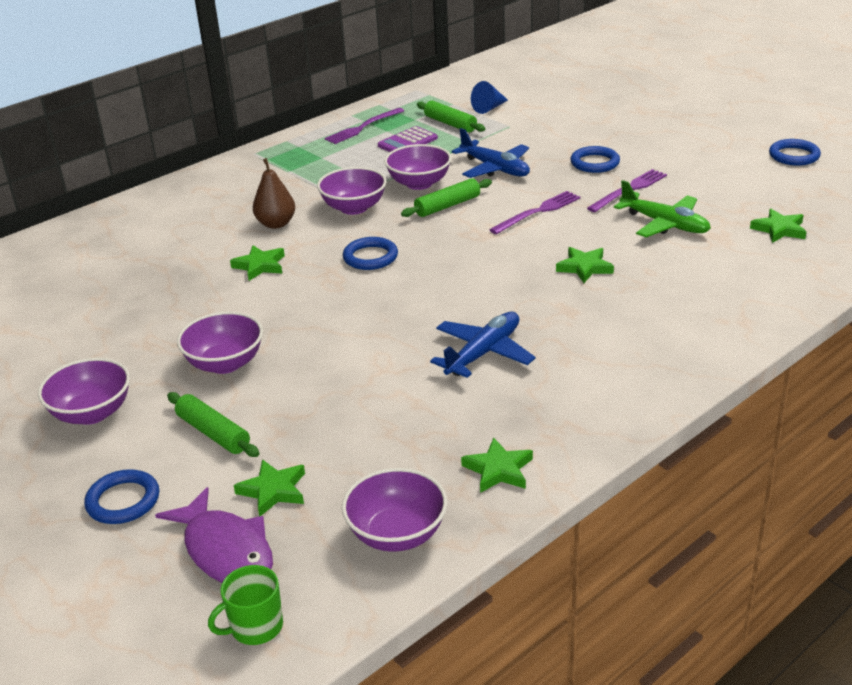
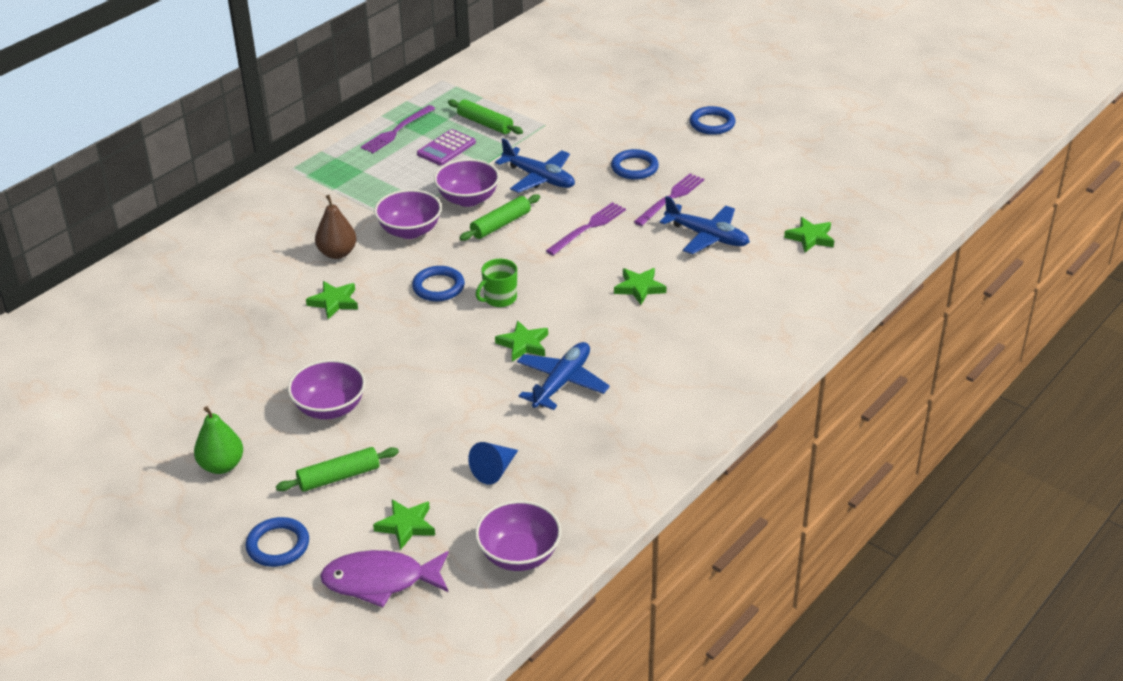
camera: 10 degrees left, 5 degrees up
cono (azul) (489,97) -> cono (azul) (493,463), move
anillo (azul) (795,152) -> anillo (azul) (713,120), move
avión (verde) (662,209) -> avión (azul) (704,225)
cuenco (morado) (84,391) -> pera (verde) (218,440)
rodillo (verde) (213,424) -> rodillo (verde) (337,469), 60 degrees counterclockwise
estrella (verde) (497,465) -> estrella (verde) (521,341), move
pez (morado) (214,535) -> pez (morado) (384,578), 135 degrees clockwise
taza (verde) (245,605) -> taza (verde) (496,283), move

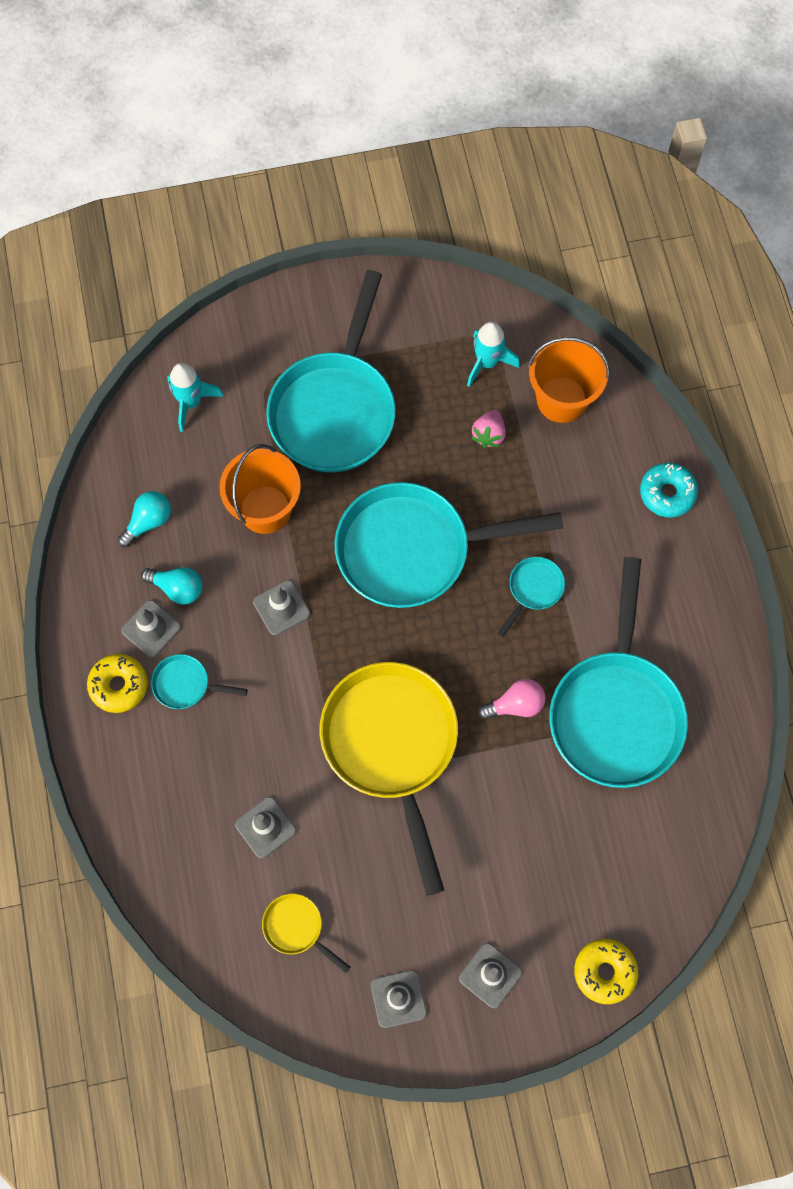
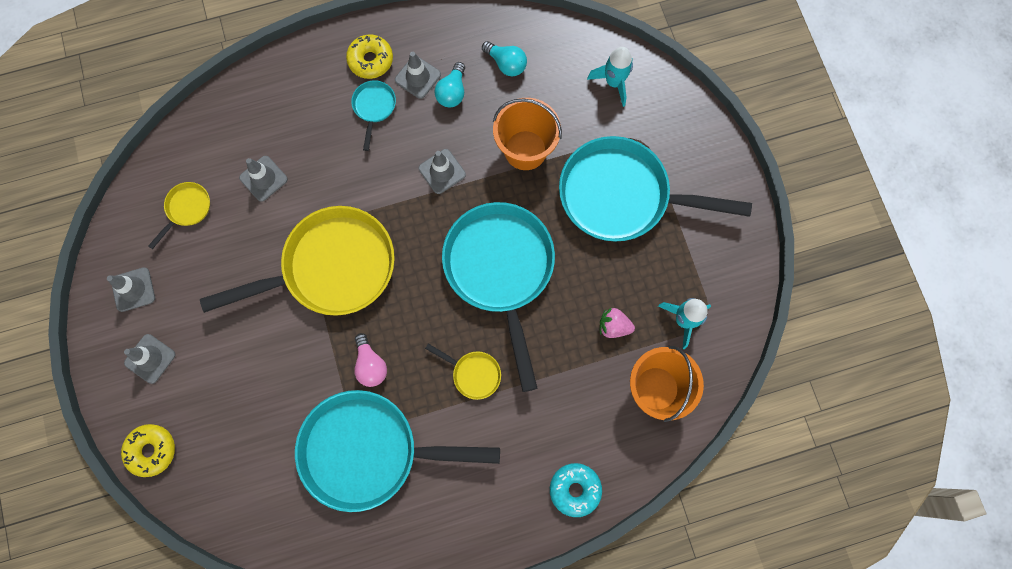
camera: 85 degrees right, 5 degrees up
sartén (turquesa) (531,597) -> sartén (amarillo) (463,372)

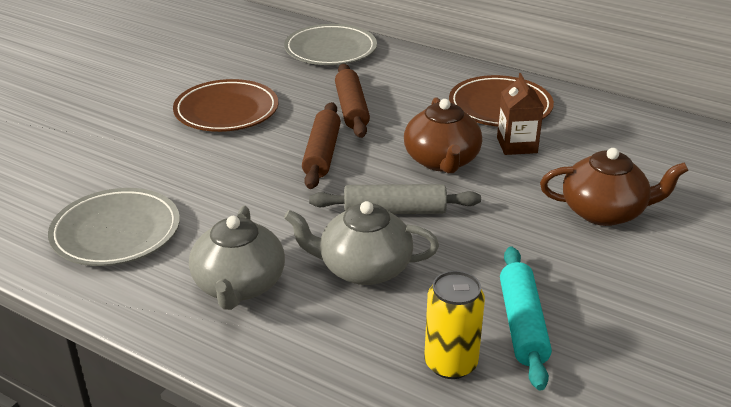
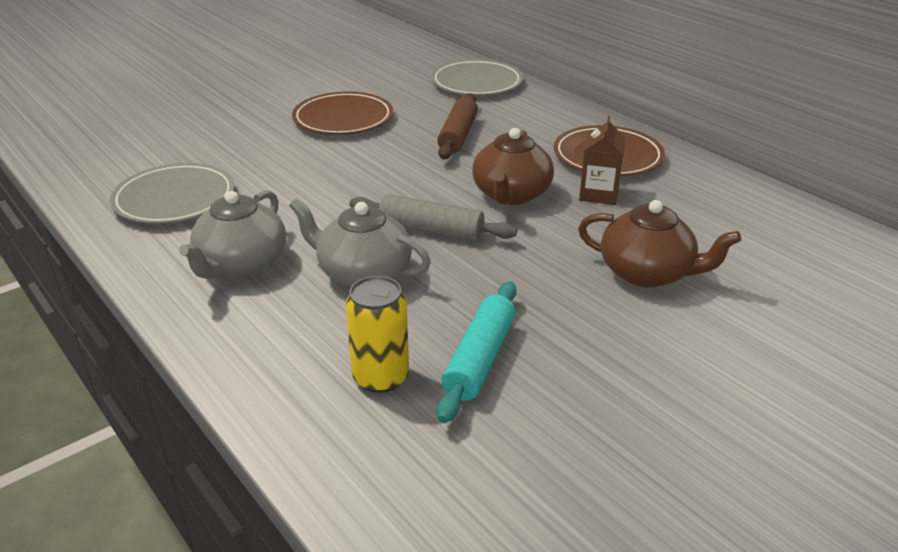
camera: 20 degrees right, 0 degrees up
rodillo (marrón) (321,145) -> none

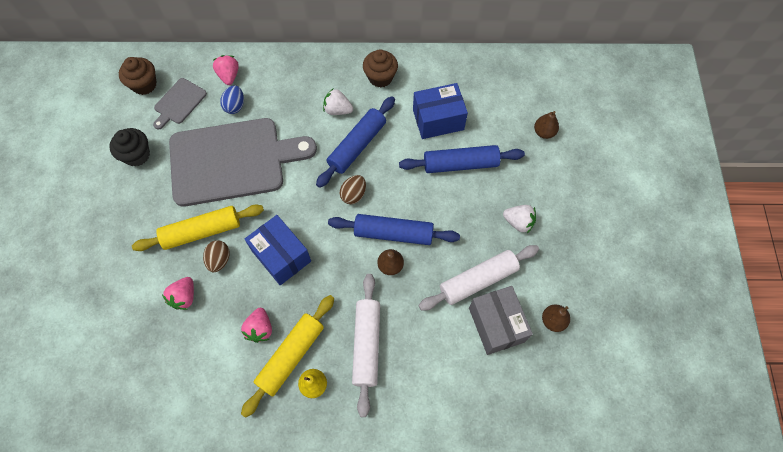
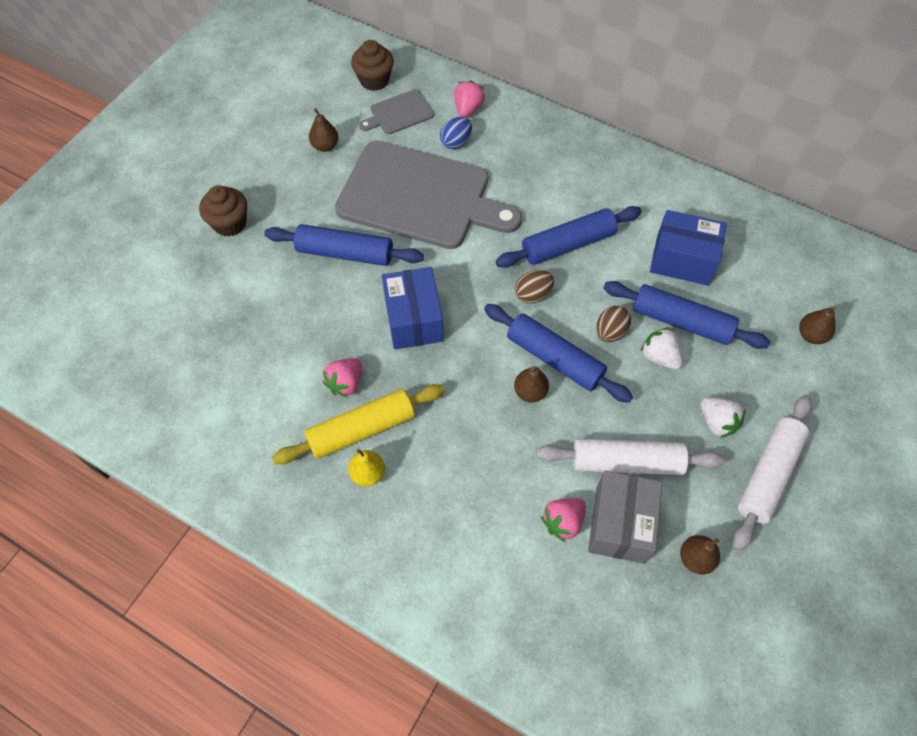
camera: 30 degrees right, 5 degrees down
magdalena (marrón) (380,68) -> magdalena (marrón) (223,211), move
fresa (blanco) (338,102) -> fresa (blanco) (661,348), move
magdalena (negro) (129,147) -> pera (marrón) (324,130)
rodillo (amarillo) (198,227) -> rodillo (azul) (344,245)
huevo (marrón) (216,256) -> huevo (marrón) (613,324), move
rodillo (blanco) (366,345) -> rodillo (blanco) (772,473), move
fresa (rosa) (178,293) -> fresa (rosa) (563,520), move

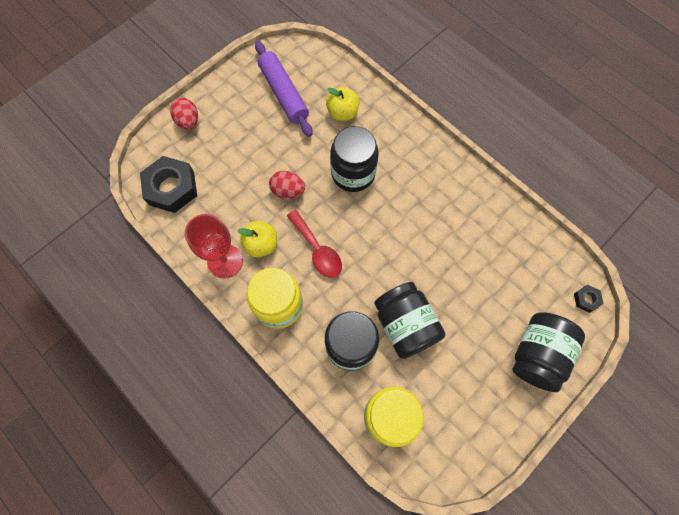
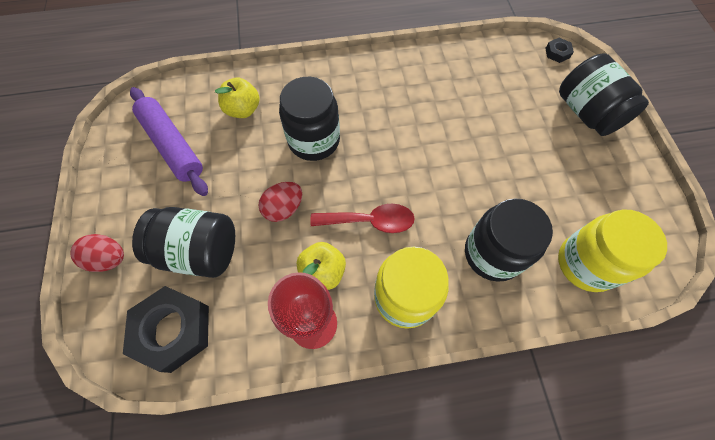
camera: 55 degrees left, 5 degrees down
rodillo (morado) (284,89) -> rodillo (morado) (169,141), 45 degrees clockwise
tarro (negro) (409,320) -> tarro (negro) (183,242), move

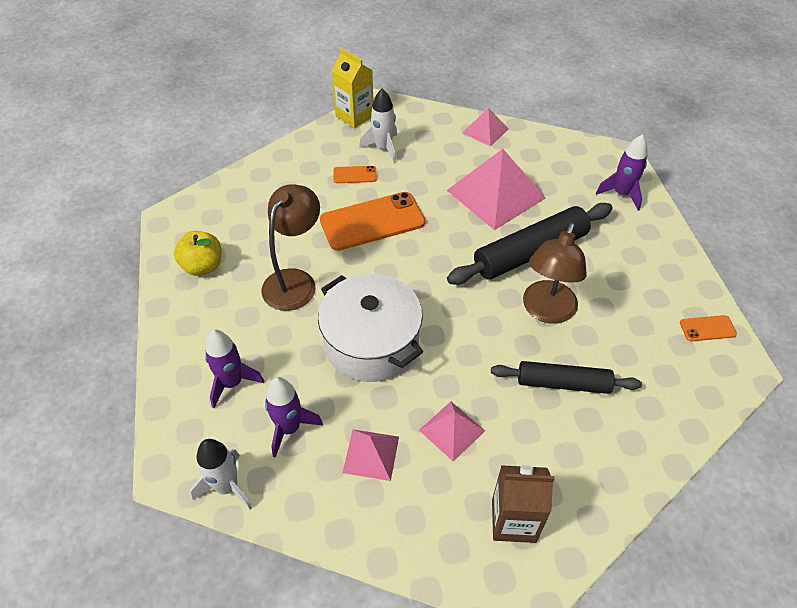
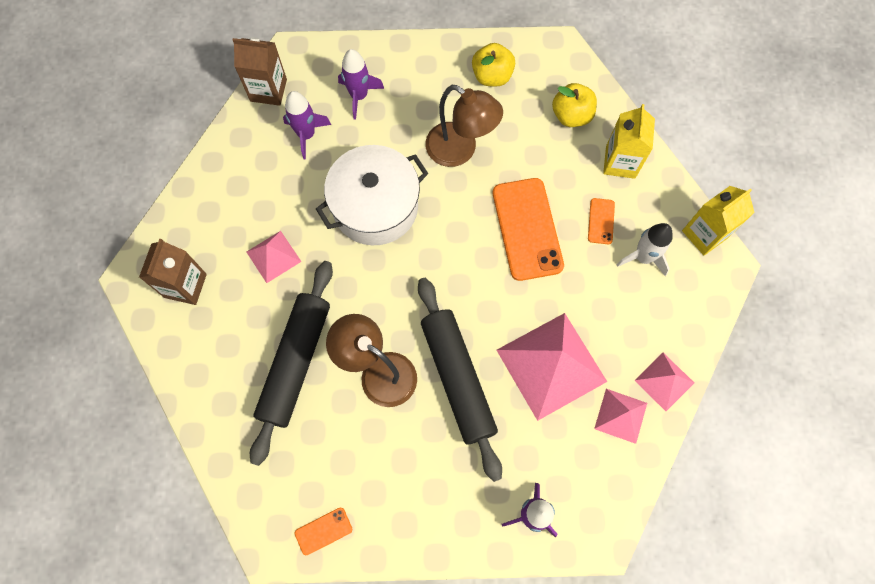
camera: 100 degrees right, 20 degrees up
móvil (naranja) (708,328) -> móvil (naranja) (323,531), 60 degrees clockwise
rodillo (negro) (566,377) -> rodillo (negro) (291,363), x1.53
pirámide (rosa) (371,455) -> pirámide (rosa) (620,416), move
cohete (blanco) (221,474) -> cartón de leche (marrón) (259,71)
none -> manzana (amarillo) (574,105)
none -> cartón de leche (amarillo) (629,141)

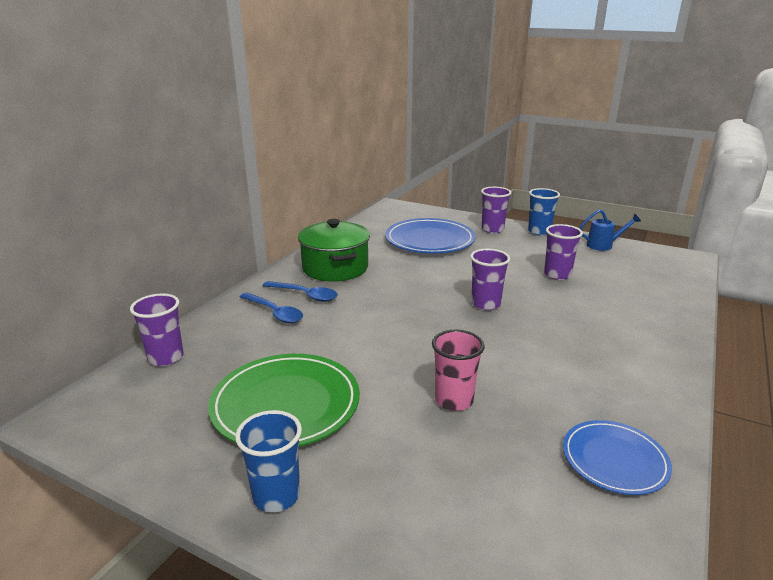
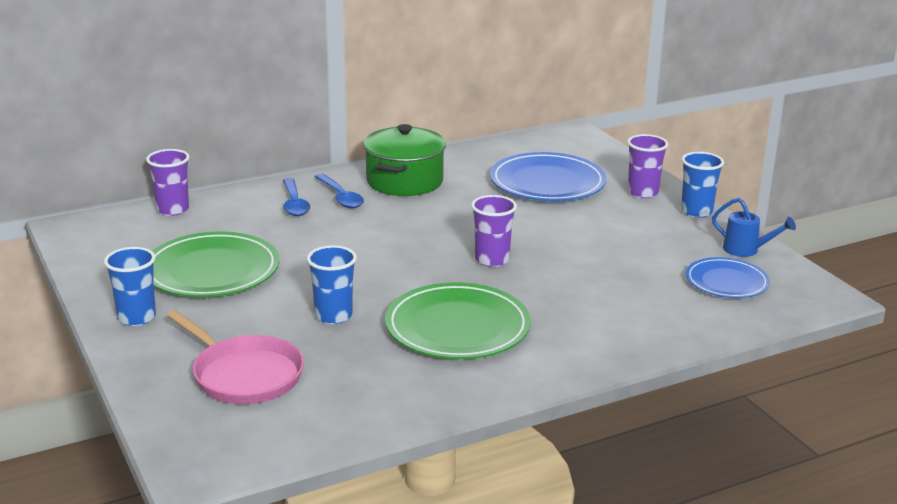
camera: 35 degrees right, 0 degrees up
vaso (morado) (563,252) -> none
vaso (rosa) (458,370) -> vaso (azul) (332,284)
plato (azul) (617,457) -> plato (azul) (728,277), move
none -> plato (verde) (458,320)
none -> sartén (rosa) (235,357)

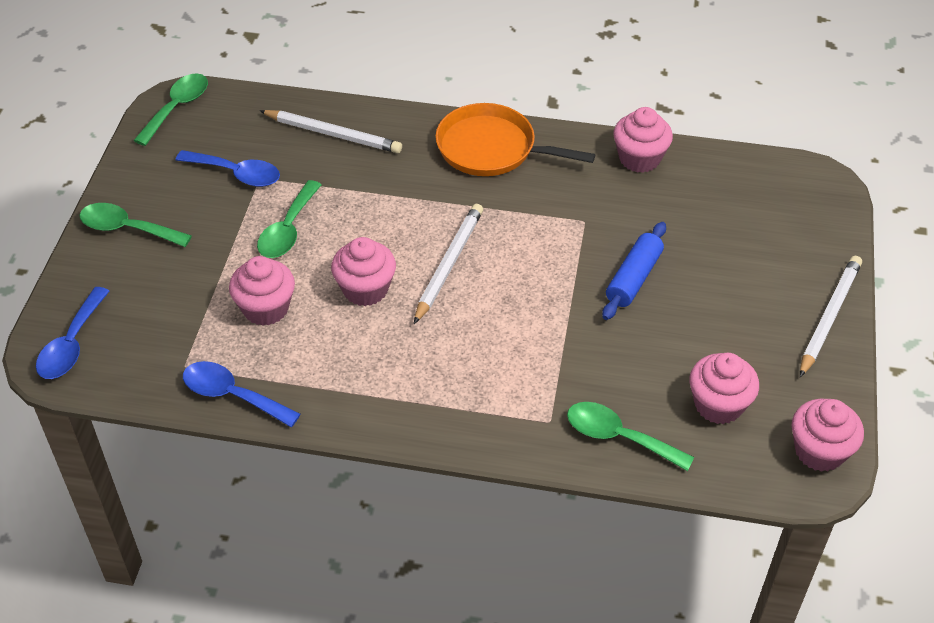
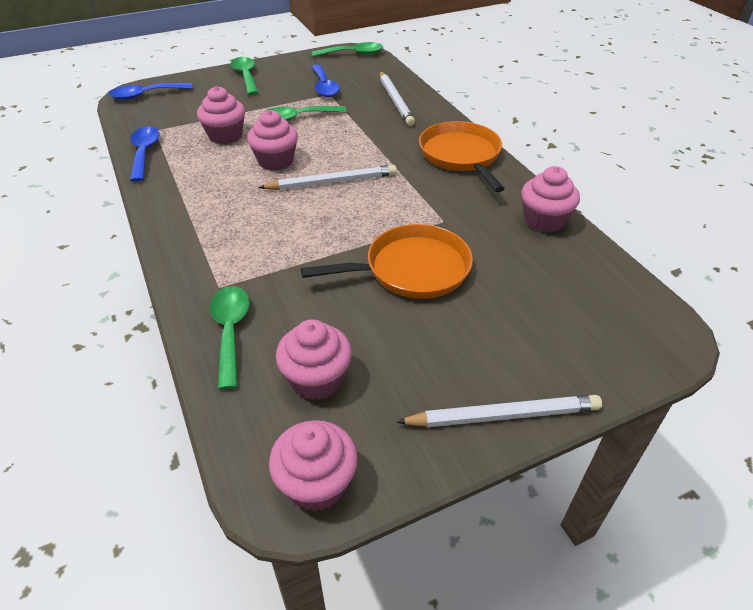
camera: 55 degrees right, 5 degrees down
rodillo (azul) (634,271) -> sartén (naranja) (387,261)

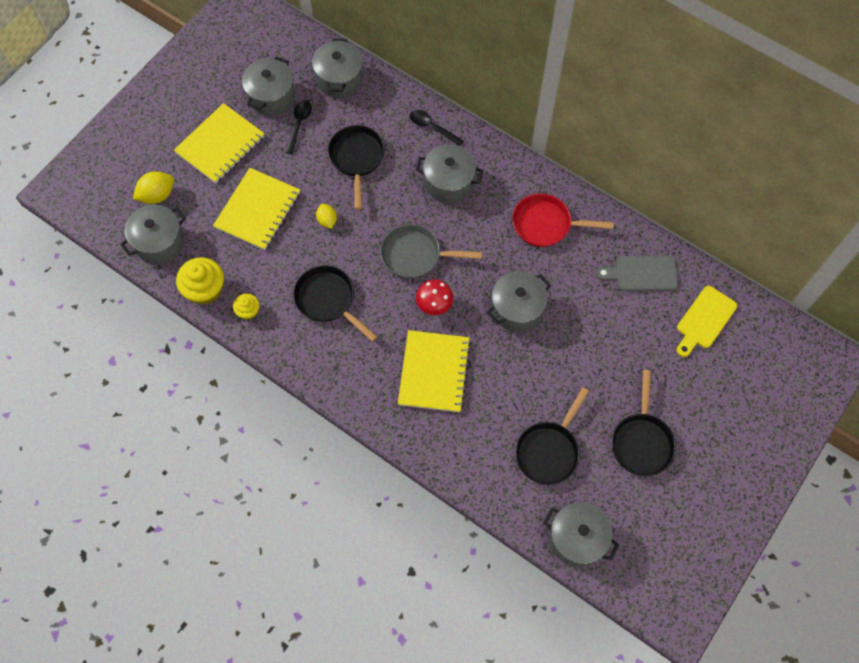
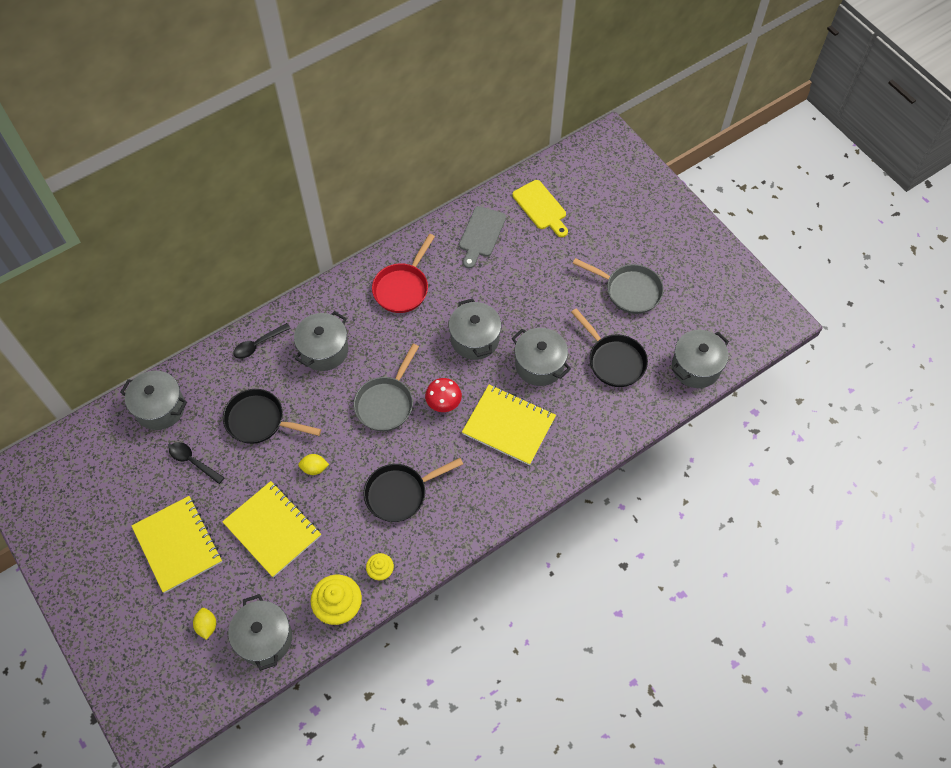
camera: 70 degrees left, 5 degrees down
olla (gris) (268,86) -> olla (gris) (541,357), move
limón (amarillo) (153,187) -> limón (amarillo) (204,624), x0.65
sartén (negro) (643,423) -> sartén (gris) (618,286)

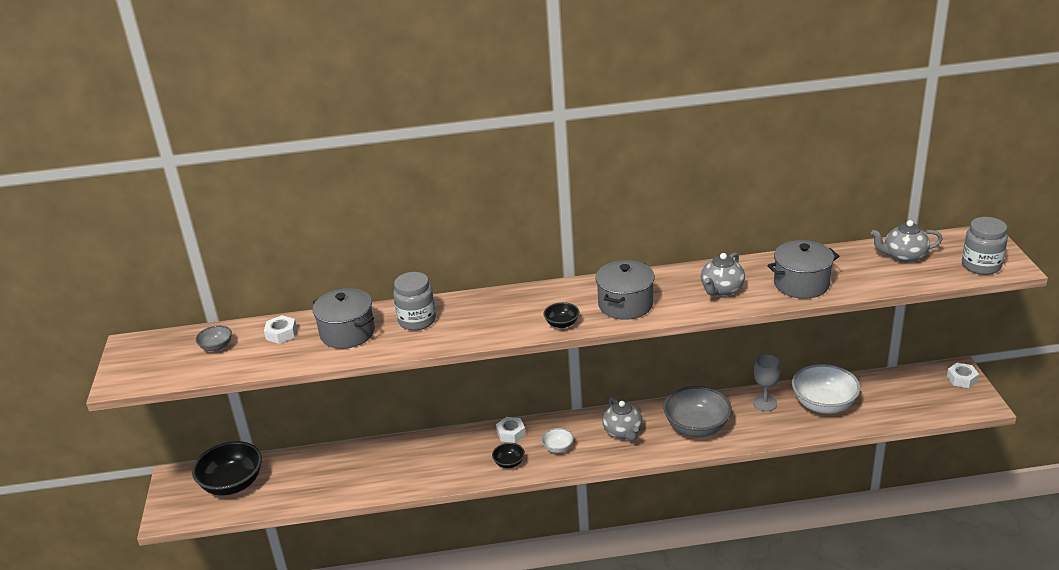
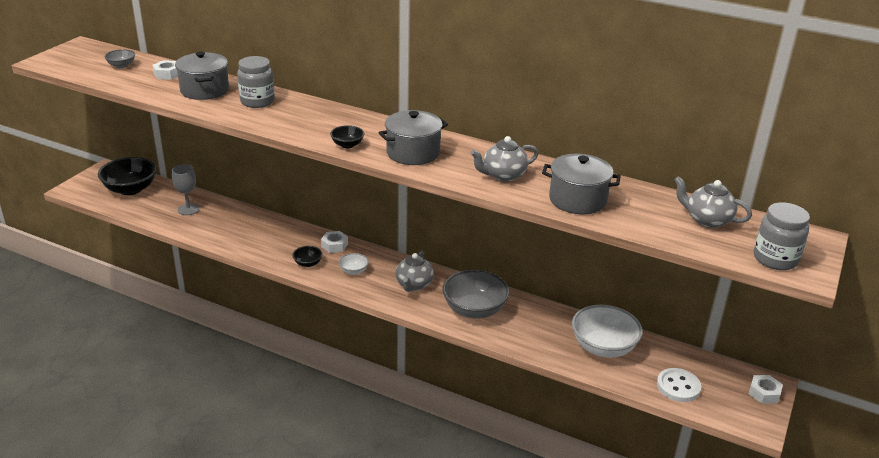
camera: 30 degrees right, 0 degrees up
copa (gris) (767,382) -> copa (gris) (185,189), move
none -> botón (blanco) (679,385)

